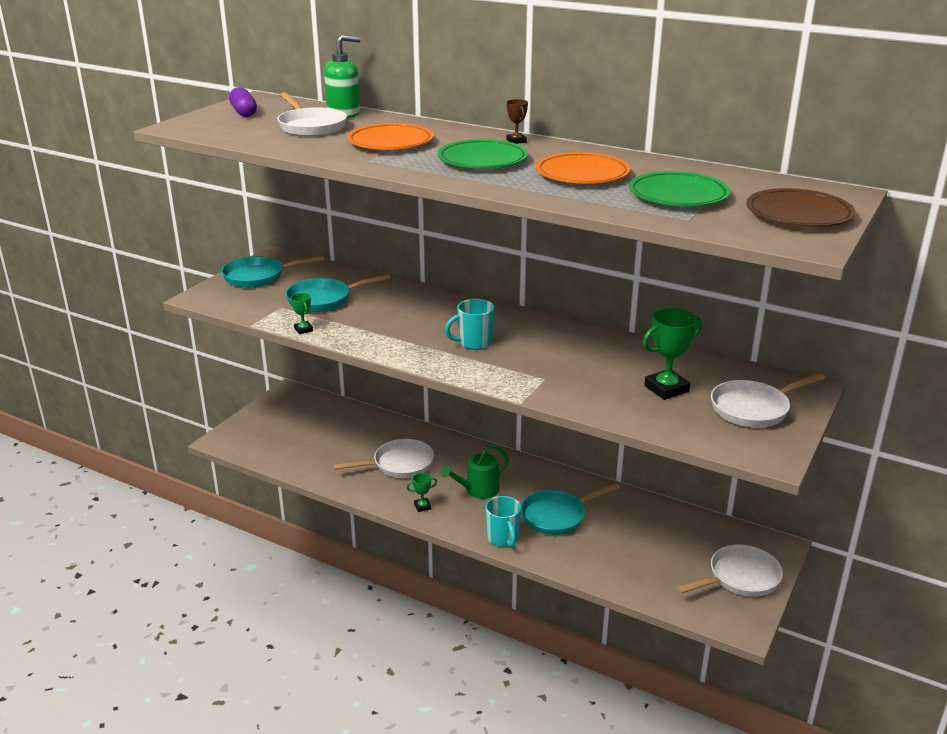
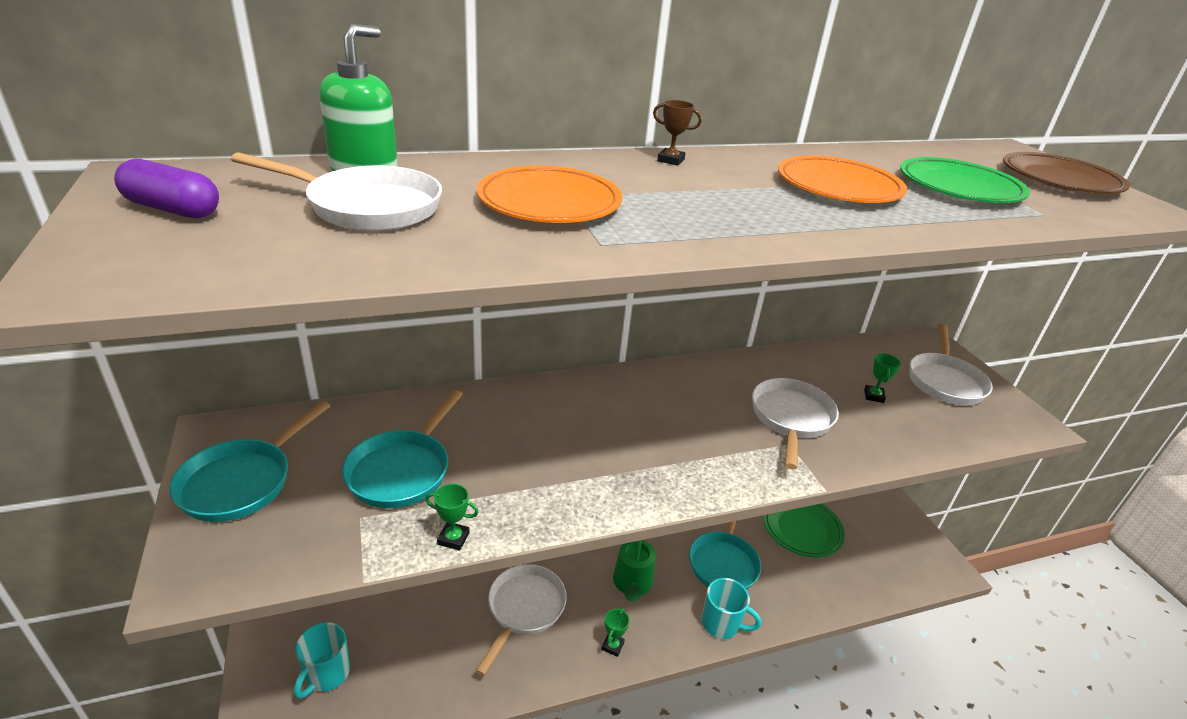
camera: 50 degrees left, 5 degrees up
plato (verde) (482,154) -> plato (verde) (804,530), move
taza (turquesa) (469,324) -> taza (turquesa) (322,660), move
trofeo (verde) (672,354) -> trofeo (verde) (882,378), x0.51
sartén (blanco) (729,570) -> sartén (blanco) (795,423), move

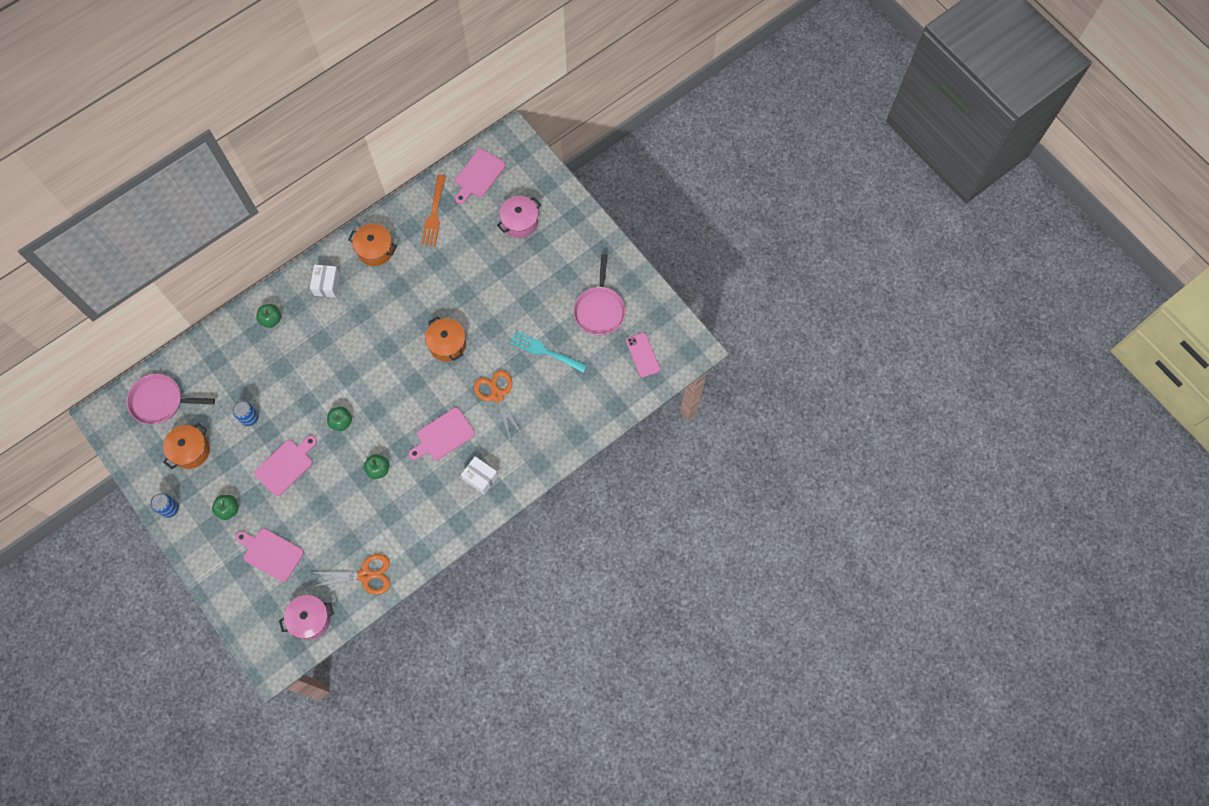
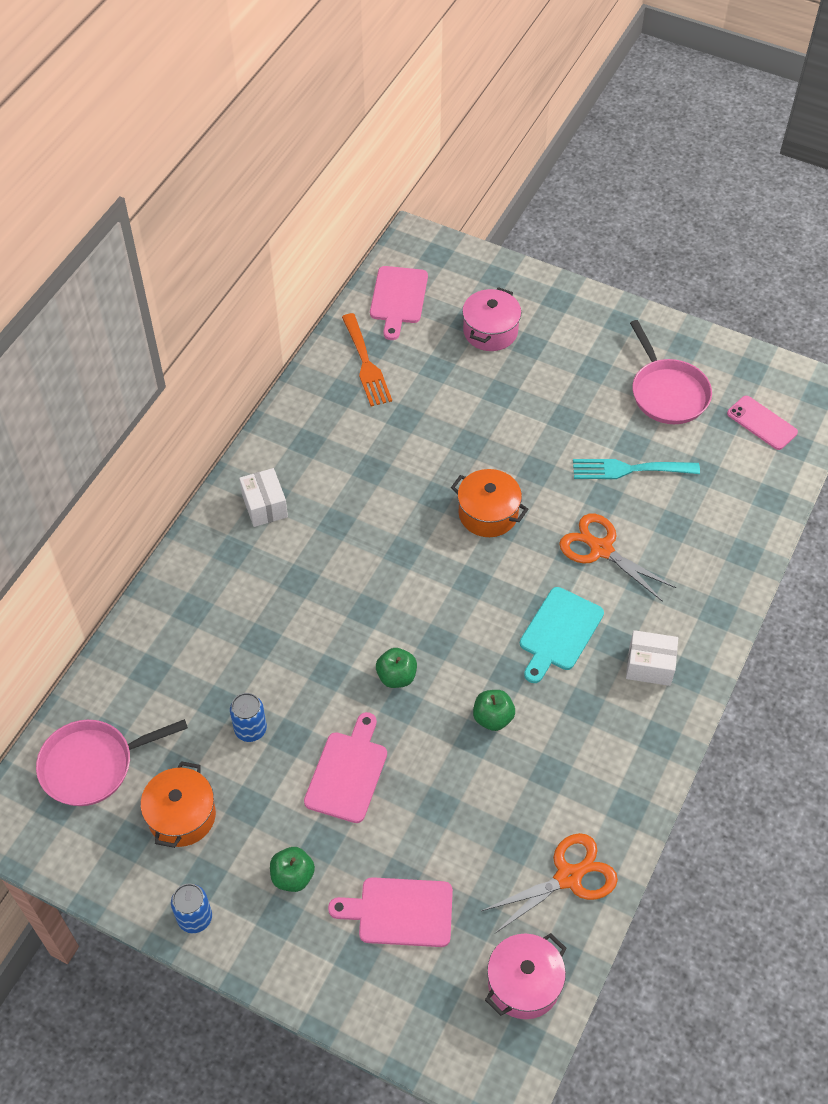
camera: 25 degrees left, 15 degrees down
olla (naranja) (372,245) -> none
manzana (verde) (268,316) -> none
tabla de cortar (rosa) (442,434) -> tabla de cortar (turquesa) (562,635)

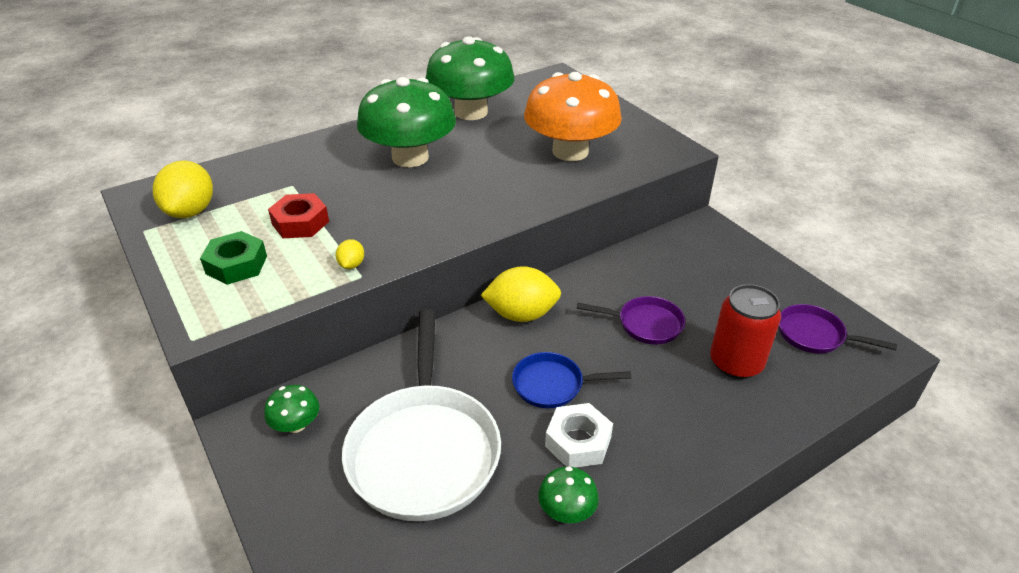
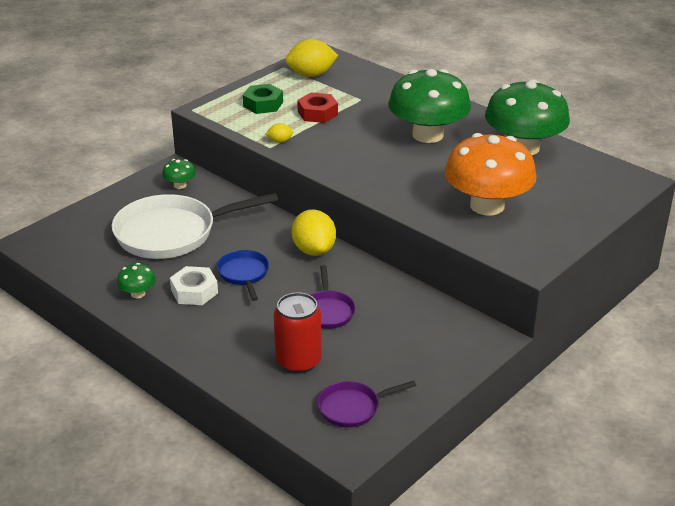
camera: 75 degrees right, 5 degrees down
sartén (morado) (838,329) -> sartén (morado) (366,404), 120 degrees counterclockwise

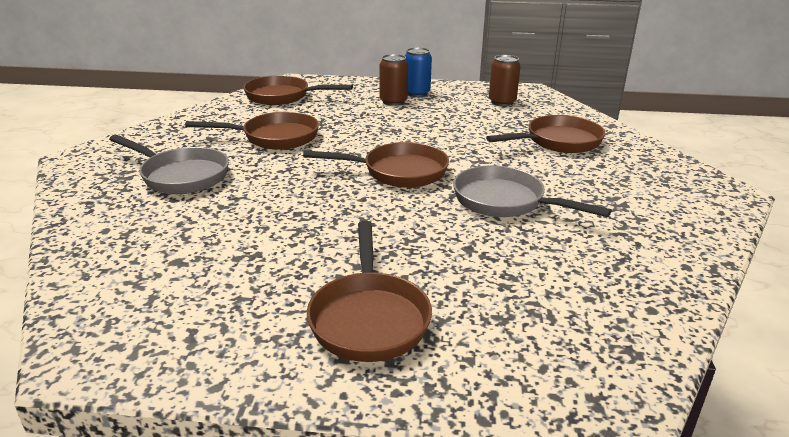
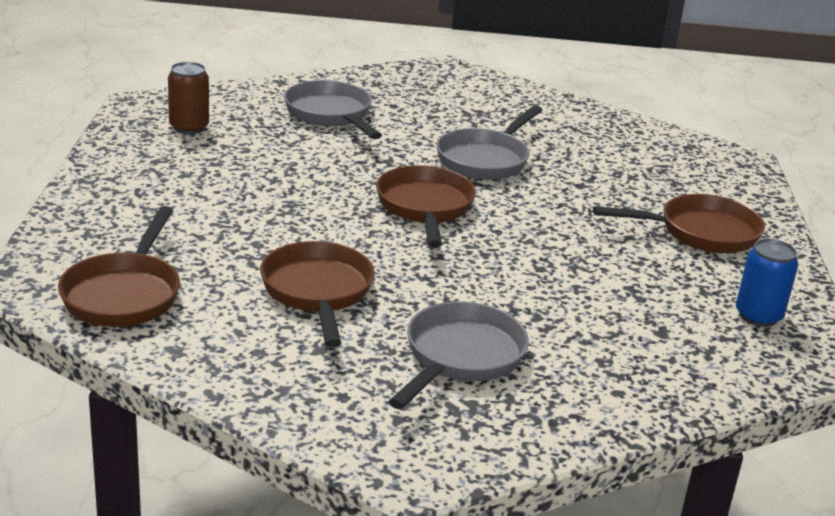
camera: 95 degrees left, 0 degrees up
lata (azul) (418,72) -> lata (azul) (767,283), move
lata (marrón) (394,80) -> none
sartén (marrón) (545,134) -> sartén (gris) (333,109)

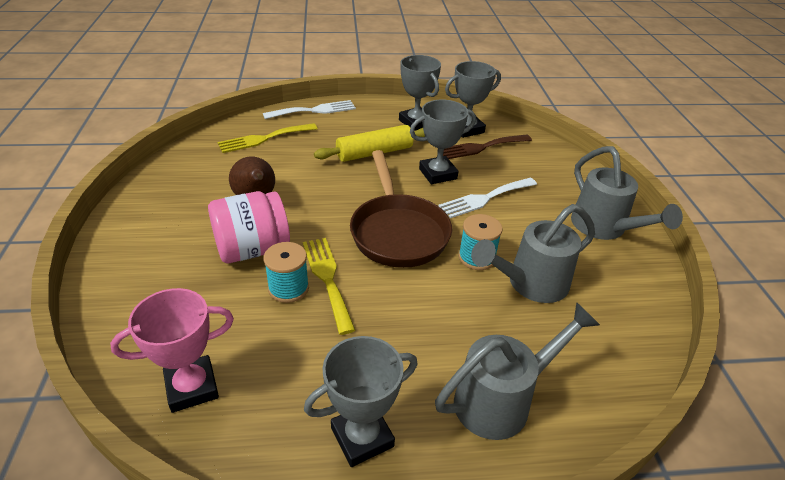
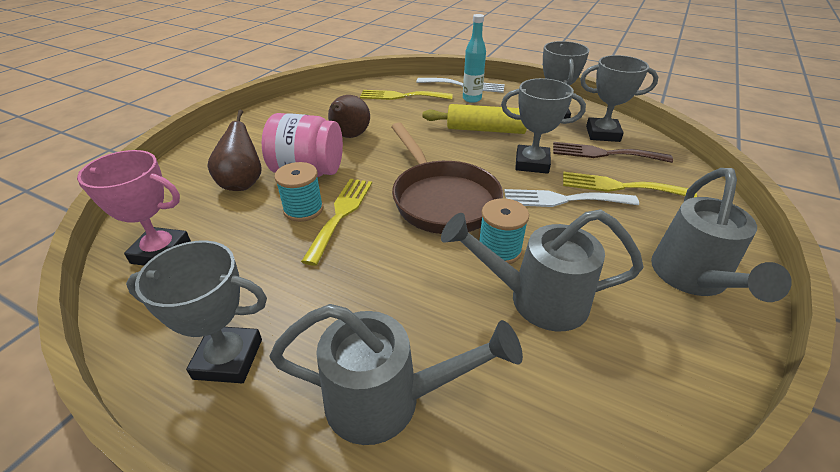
camera: 35 degrees right, 0 degrees up
sartén (marrón) (401,209) -> sartén (marrón) (447,178), 45 degrees counterclockwise
none -> botella (turquesa) (474,58)
none -> pera (marrón) (234,150)
none -> tenedor (amarillo) (630,184)

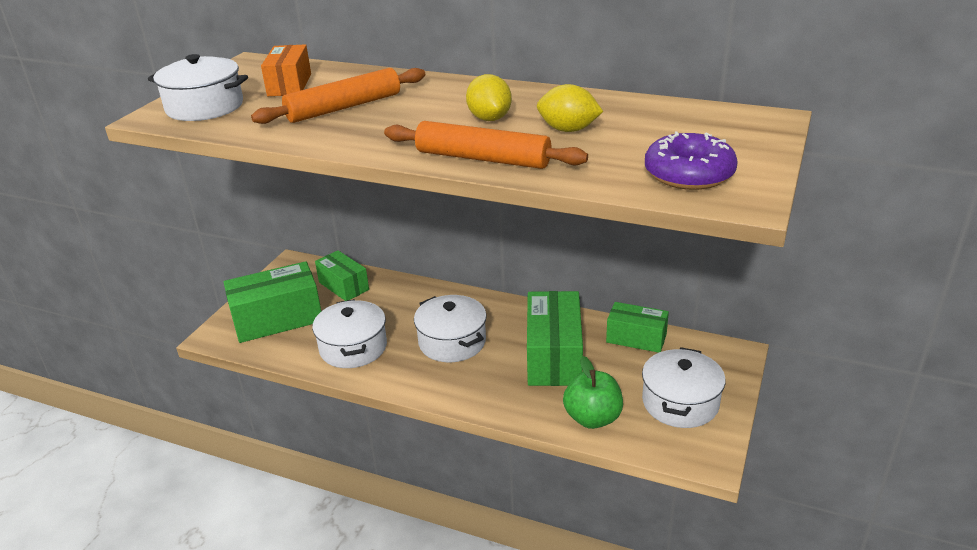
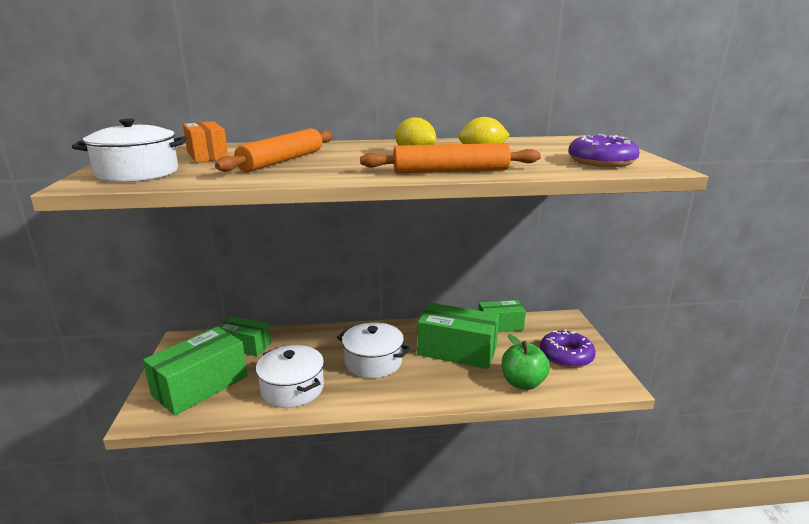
camera: 30 degrees left, 10 degrees down
caja (verde) (555,338) -> caja (verde) (458,336), 45 degrees counterclockwise
olla (blanco) (684,387) -> rosquilla (morado) (568,348)

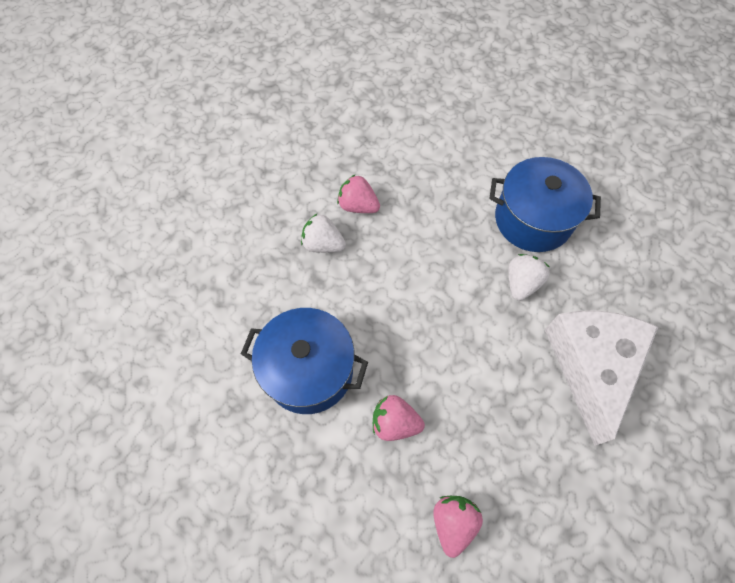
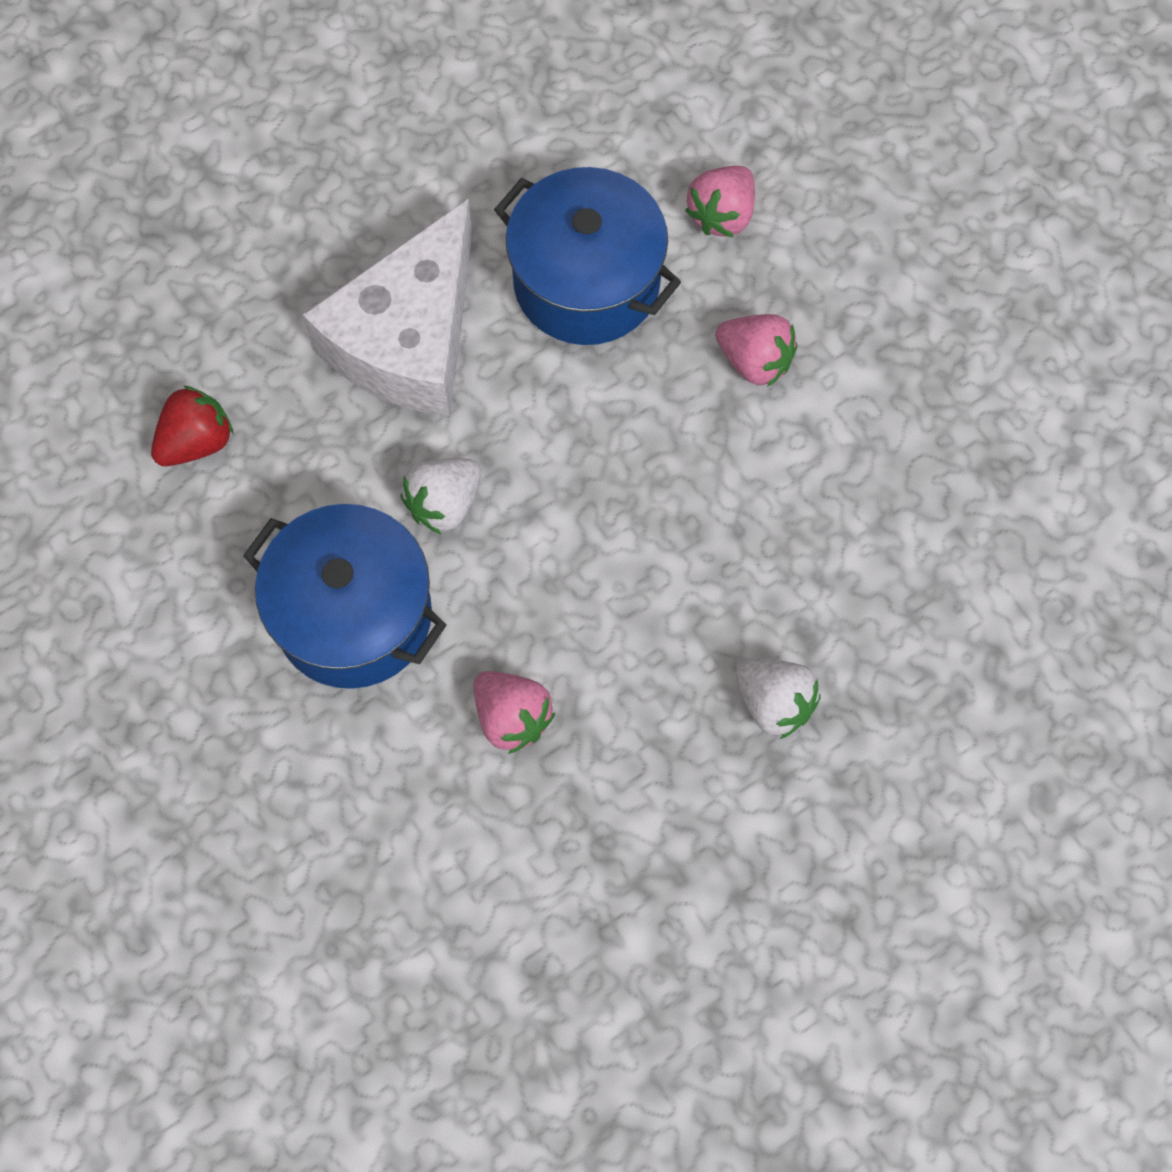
camera: 160 degrees left, 5 degrees up
fresa (rosa) (358,193) -> fresa (rosa) (514,712), move
olla (azul) (304,361) -> olla (azul) (587,256), move
none -> fresa (rojo) (192,425)

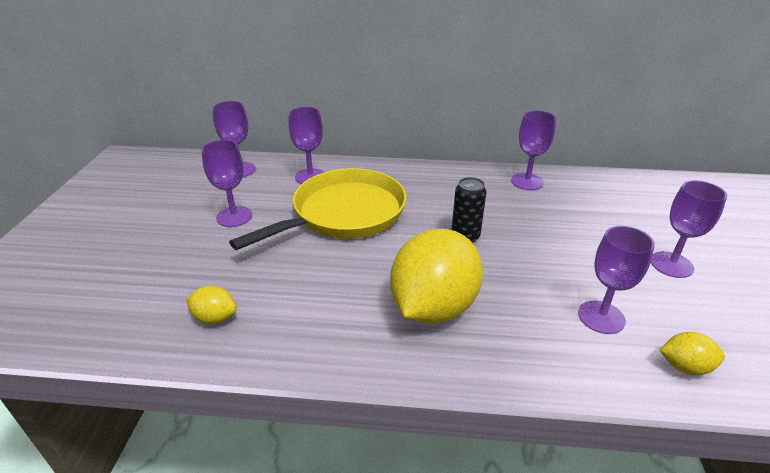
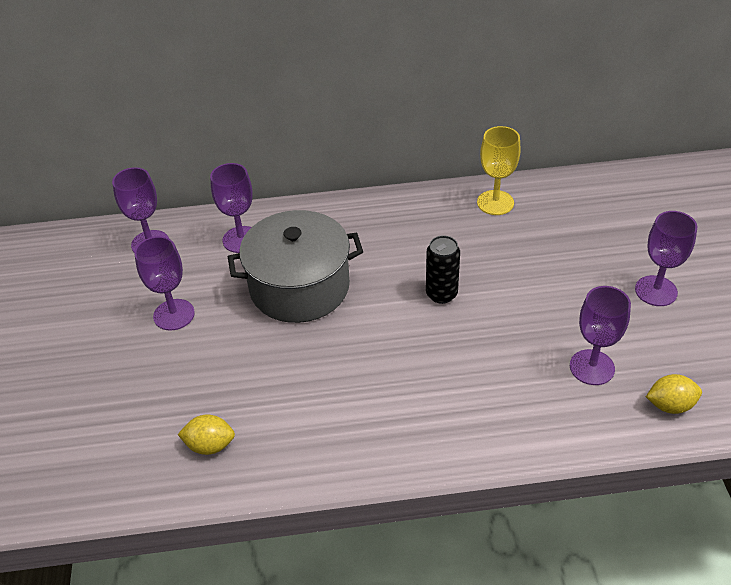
camera: 10 degrees left, 10 degrees up
copa (morado) (533,150) -> copa (amarillo) (499,170)
sartén (amarillo) (317,209) -> olla (gris) (295,266)
limón (amarillo) (436,276) -> none

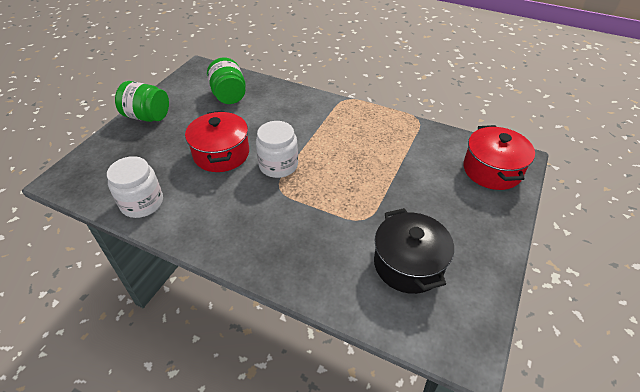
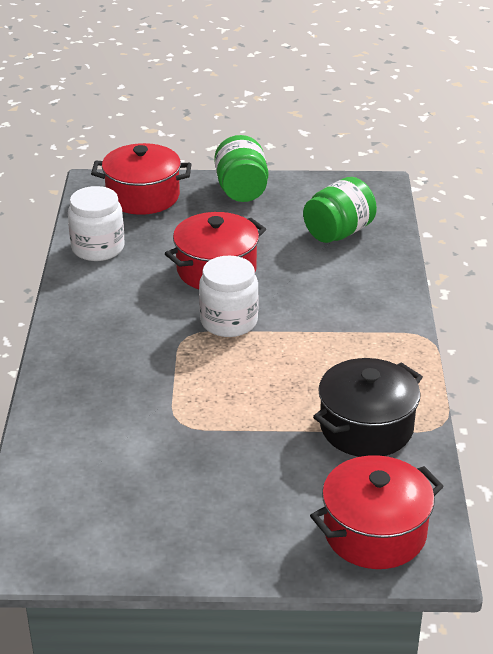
camera: 65 degrees right, 10 degrees down
olla (negro) (414,251) -> olla (negro) (368,407), move
none -> olla (rojo) (141,179)

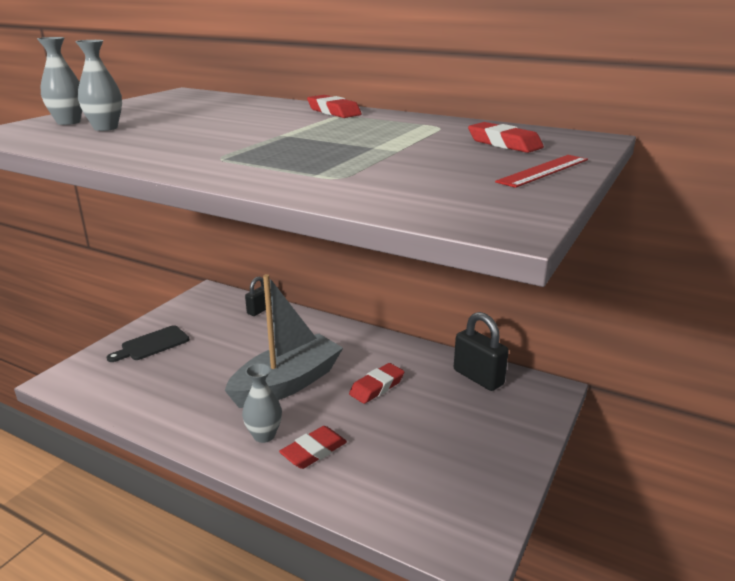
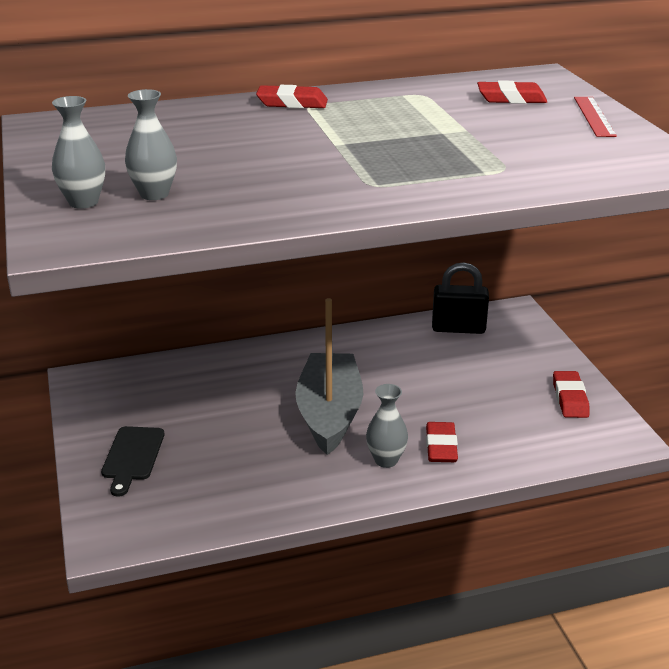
camera: 45 degrees left, 5 degrees up
candado (negro) (258,296) -> none
goma de borrar (rojo) (376,383) -> goma de borrar (rojo) (571,394), move

